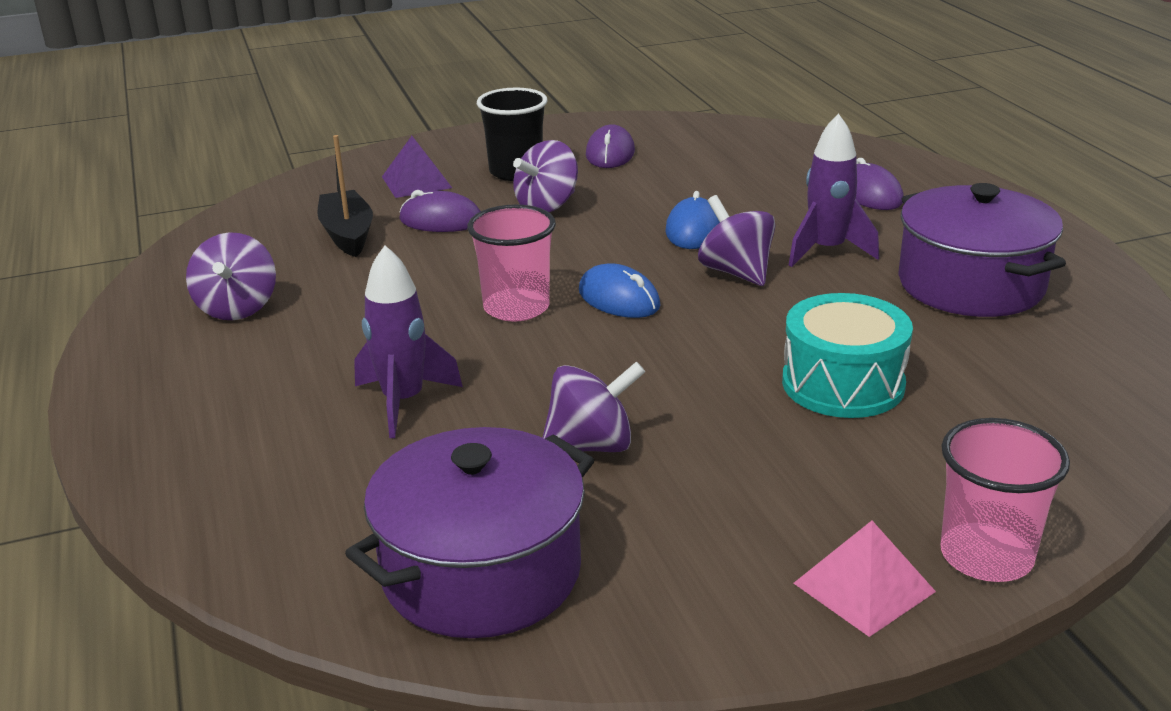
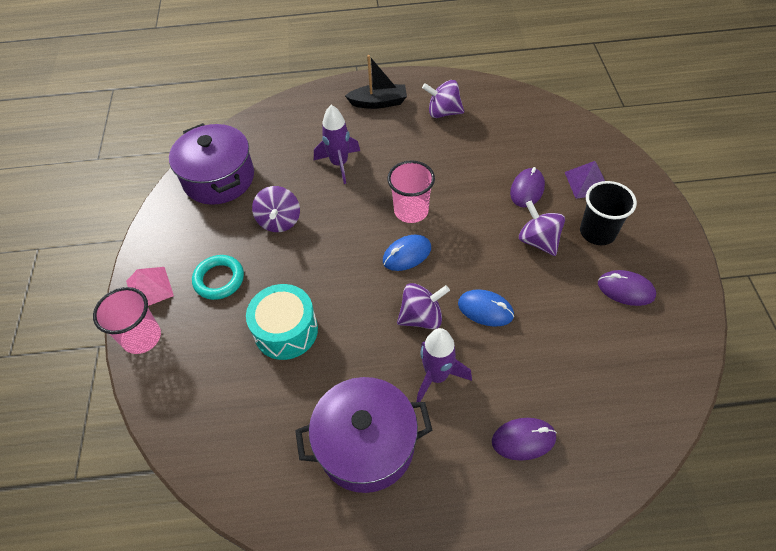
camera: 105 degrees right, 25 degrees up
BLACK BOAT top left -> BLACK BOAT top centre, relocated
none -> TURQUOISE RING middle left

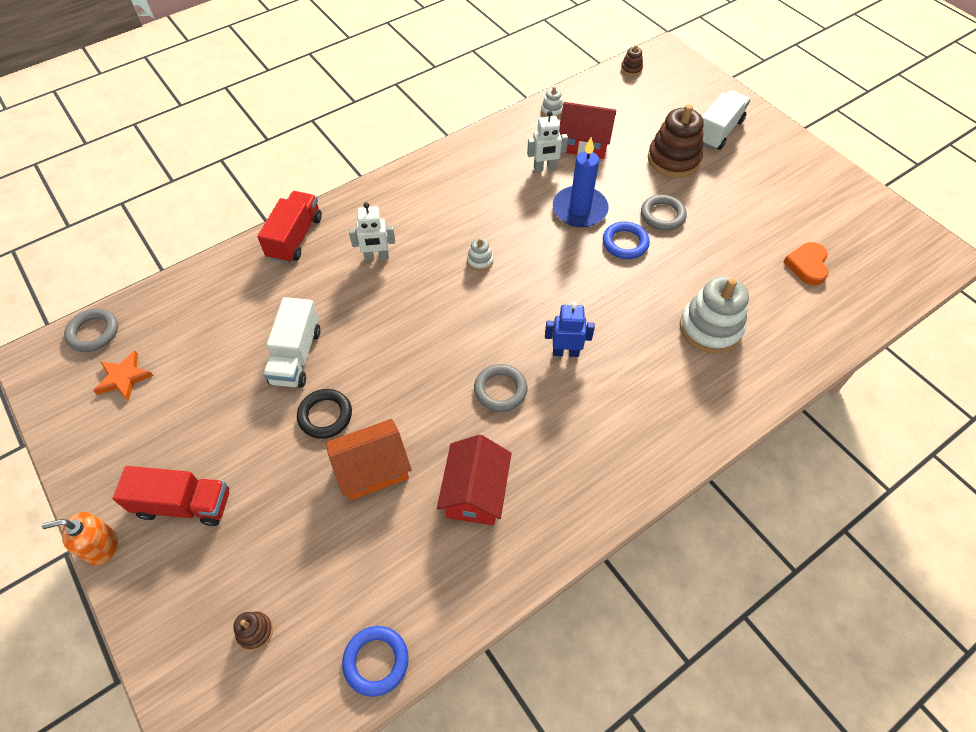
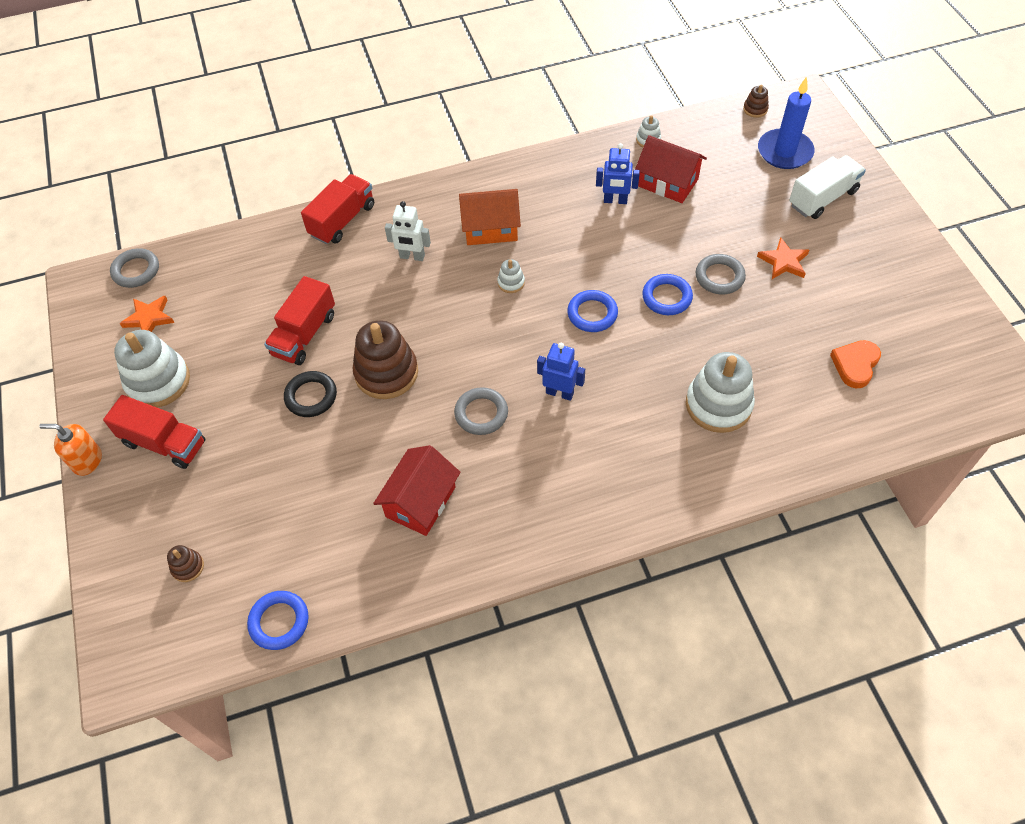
camera: 20 degrees right, 0 degrees up
WHITE TRUCK (no. 1 from left) middle left -> RED TRUCK (no. 2 from left) middle left
ORANGE HOUSE centre -> ORANGE HOUSE top centre, relocated
WHITE ROBOT (no. 2 from left) top centre -> BLUE ROBOT (no. 2 from left) top centre
BLUE CANDLE top centre -> BLUE CANDLE top right, relocated
BROWN STACKING TOY (no. 3 from left in the first image) top right -> BROWN STACKING TOY (no. 2 from left) centre, relocated
none -> WHITE STACKING TOY (no. 1 from left) middle left
none -> BLUE RING (no. 2 from left) centre
none -> ORANGE STAR (no. 2 from left) top right

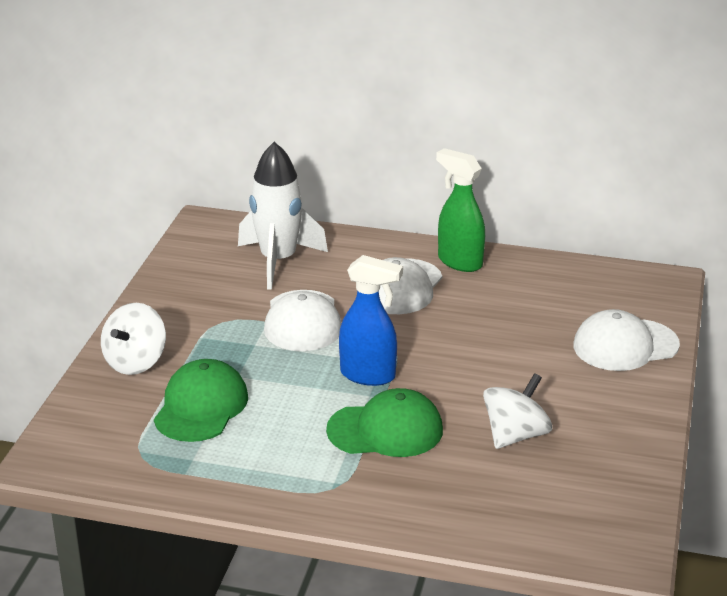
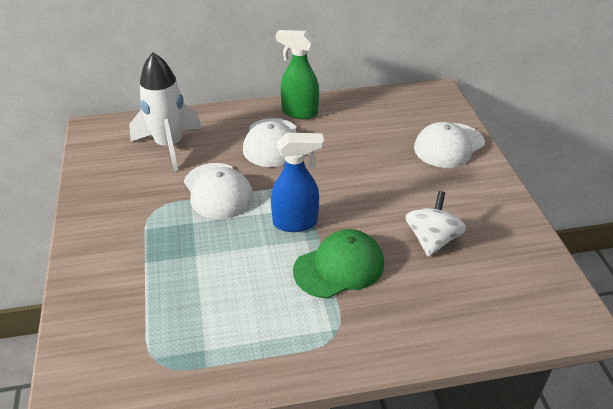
camera: 25 degrees left, 10 degrees up
WHITE SPINNING TOP (no. 1 from left) middle left -> none
GREEN CAP (no. 1 from left) bottom left -> none

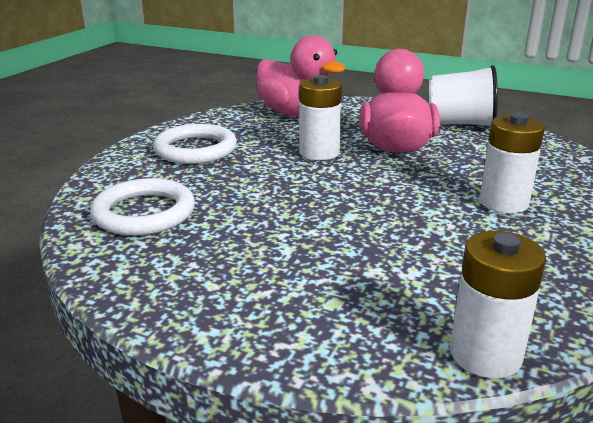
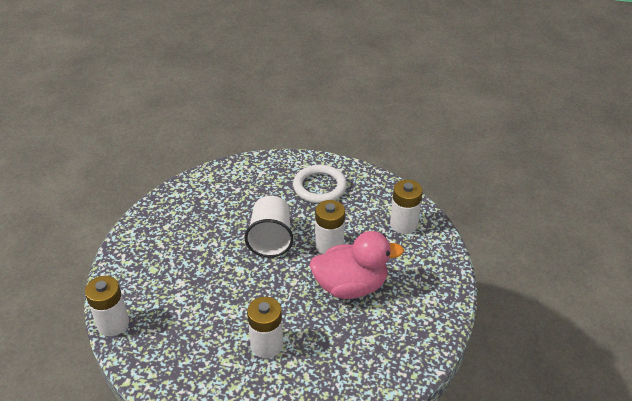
camera: 80 degrees right, 15 degrees up
WHITE RING (no. 1 from left) middle left -> none
PINK DUCK (no. 1 from left) top centre -> WHITE BATTERY (no. 4 from left) centre
WHITE CUP top right -> WHITE CUP centre, relocated

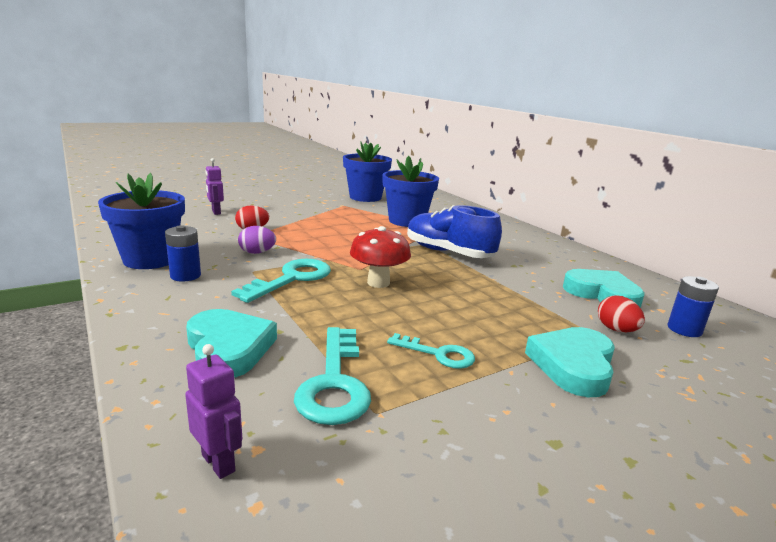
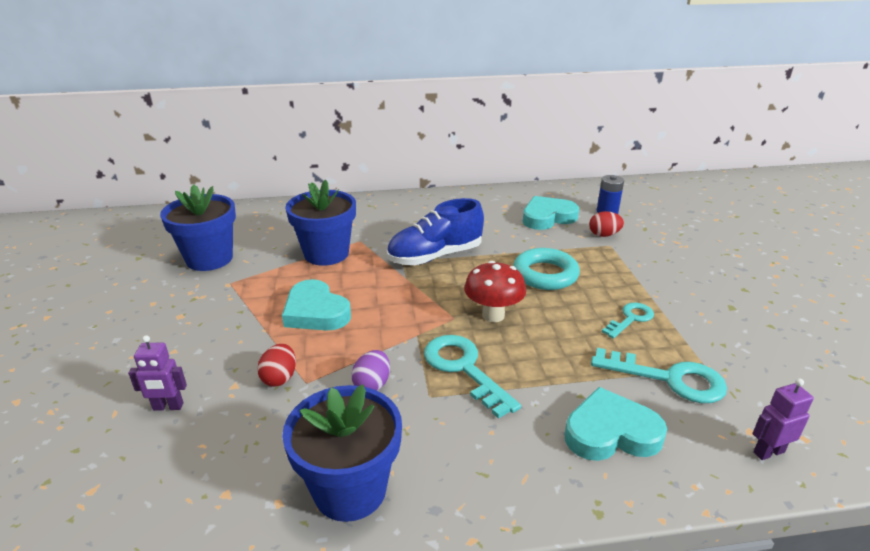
camera: 65 degrees left, 10 degrees up
BLUE BATTERY (no. 1 from left) middle left -> none
TURQUOISE HEART (no. 2 from left in the first image) bottom right -> TURQUOISE HEART (no. 1 from left) centre, relocated
none -> TURQUOISE RING centre

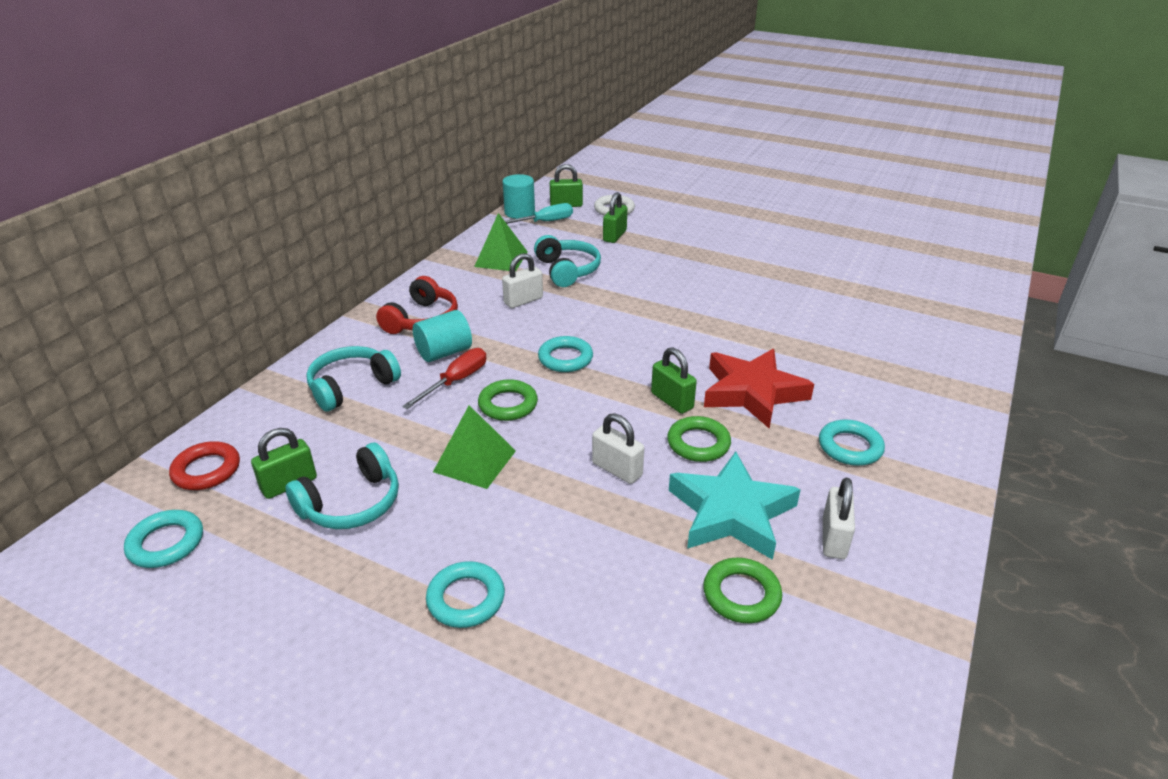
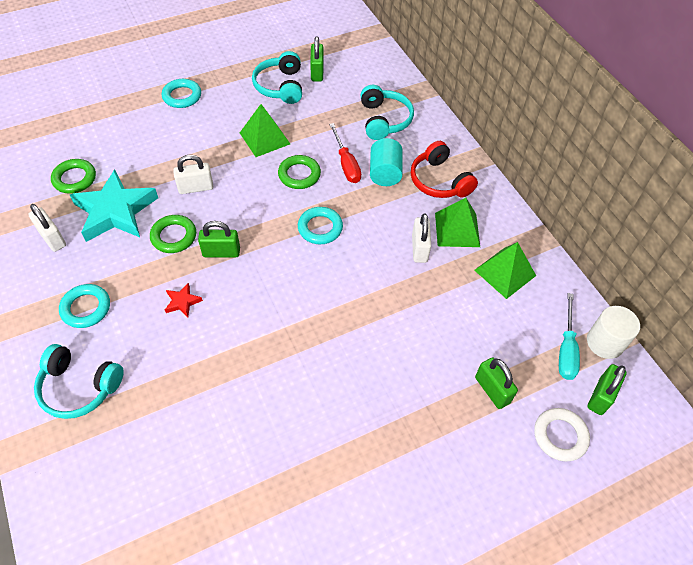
camera: 125 degrees right, 20 degrees up
TURQUOISE RING (no. 1 from left) bottom left -> none
RED RING middle left -> none
TURQUOISE CYLINDER (no. 2 from left) top centre -> WHITE CYLINDER middle right
TURQUOISE HEADPHONES (no. 3 from left in the first image) centre -> TURQUOISE HEADPHONES (no. 1 from left) bottom left, relocated
RED STAR centre -> RED STAR middle left, x0.41
none -> GREEN PYRAMID (no. 2 from left) centre

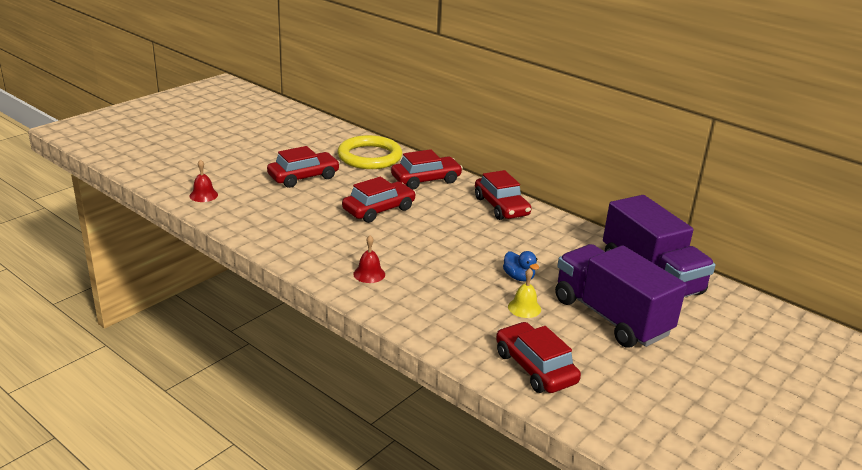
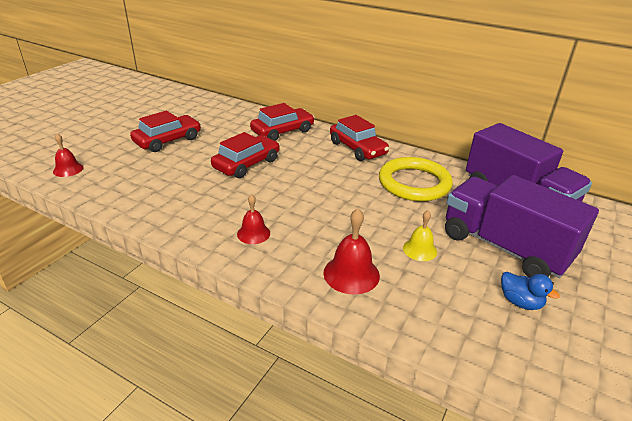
camera: 10 degrees left, 5 degrees up
YELLOW RING top centre -> YELLOW RING centre, relocated
RED CAR (no. 5 from left) bottom centre -> none
BLUE DUCK centre -> BLUE DUCK bottom right, relocated
none -> RED BELL (no. 3 from left) centre

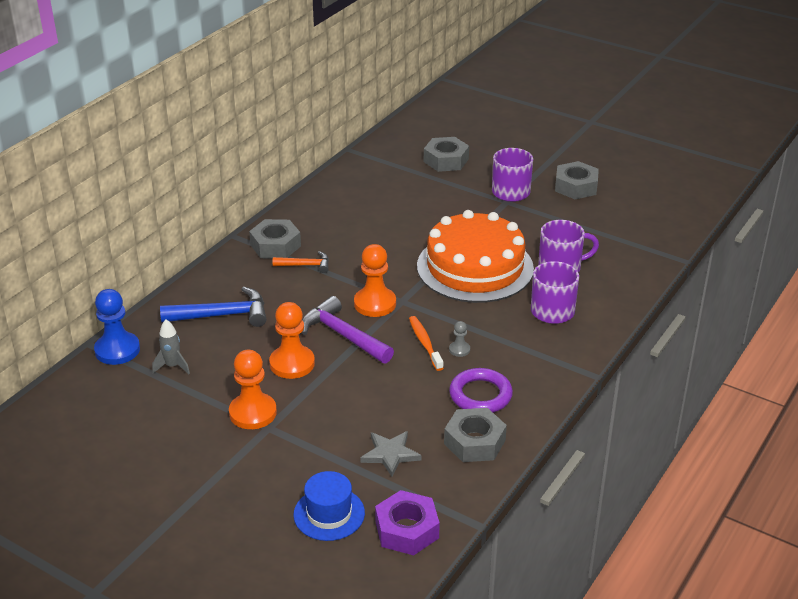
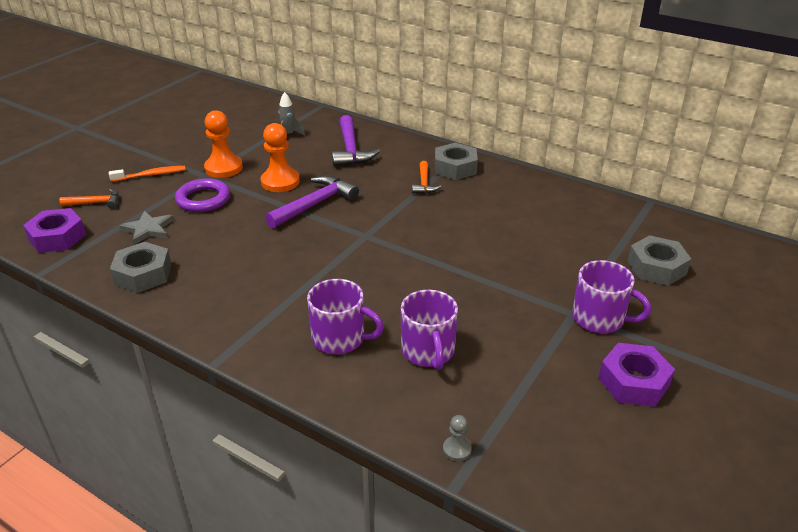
camera: 90 degrees right, 0 degrees up
BLUE PAWN middle left -> none
BLUE HAMMER middle left -> PURPLE HAMMER (no. 2 from left) top centre
BLUE HAT bottom centre -> ORANGE HAMMER (no. 1 from left) middle left
ORANGE PAWN (no. 3 from left) centre -> none
ORANGE TOOTHBRUSH centre -> ORANGE TOOTHBRUSH top left, relocated
ORANGE CAKE centre -> none
GREY PAWN centre -> GREY PAWN bottom centre, relocated
PURPLE RING centre -> PURPLE RING middle left, relocated
GREY NUT (no. 4 from left) top right -> PURPLE NUT (no. 2 from left) bottom right

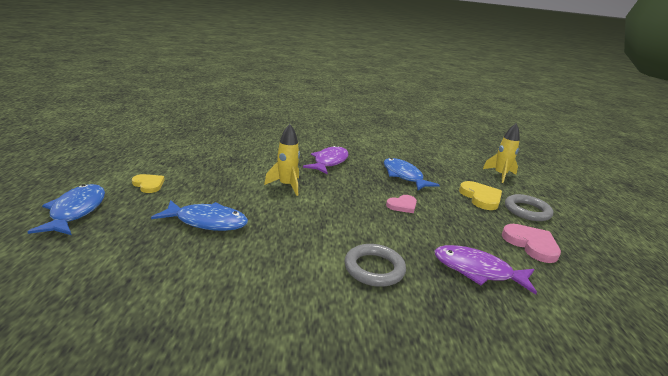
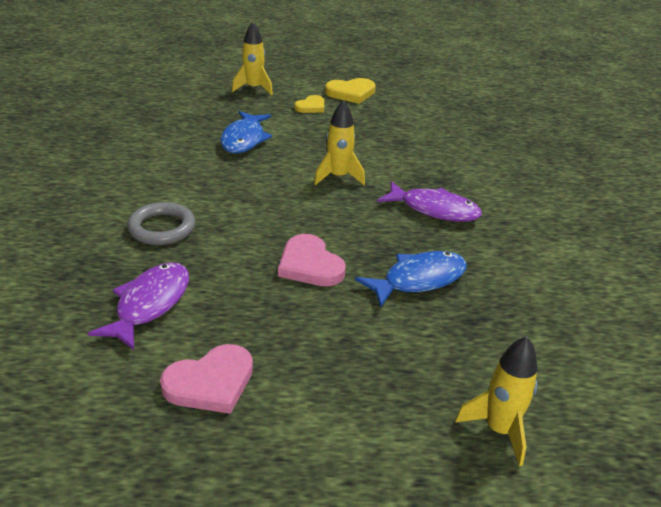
camera: 90 degrees right, 10 degrees up
BLUE FISH (no. 1 from left) middle left -> YELLOW ROCKET (no. 1 from left) top centre
PINK HEART (no. 1 from left in the first image) centre -> PINK HEART (no. 2 from left) centre, x1.54
YELLOW HEART (no. 2 from left) middle right -> YELLOW HEART (no. 2 from left) top centre, relocated
GREY RING (no. 2 from left) middle right -> none

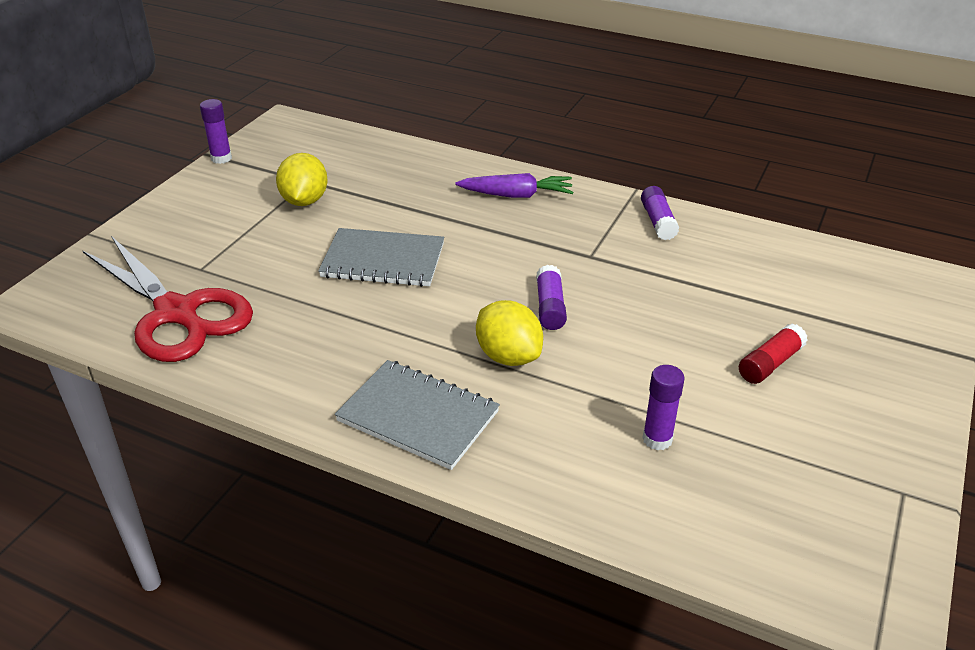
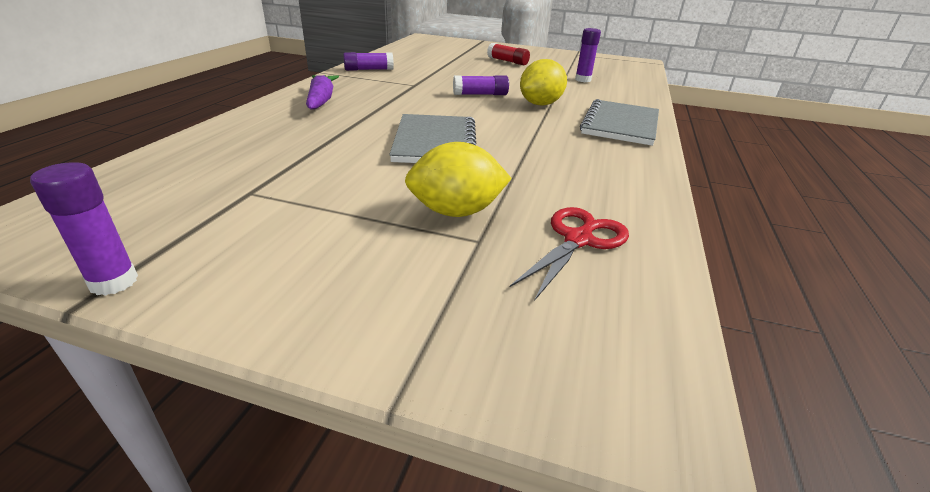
camera: 100 degrees left, 5 degrees down
RED SCISSORS middle left -> RED SCISSORS centre, x0.53
YELLOW LEMON (no. 1 from left) top left -> YELLOW LEMON (no. 1 from left) centre, relocated

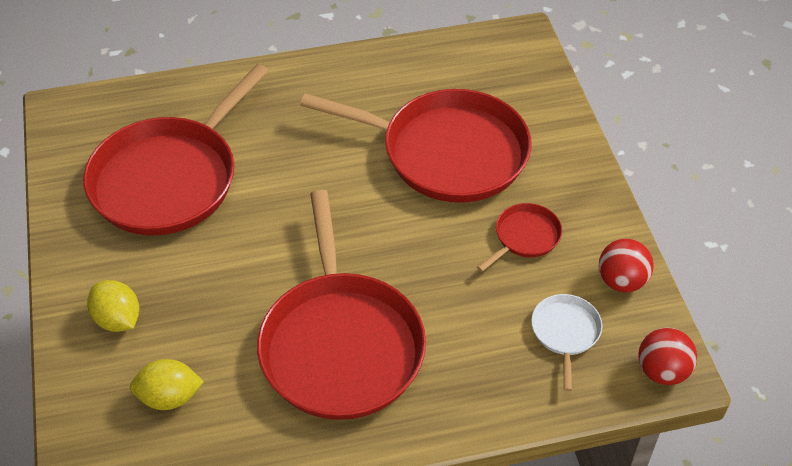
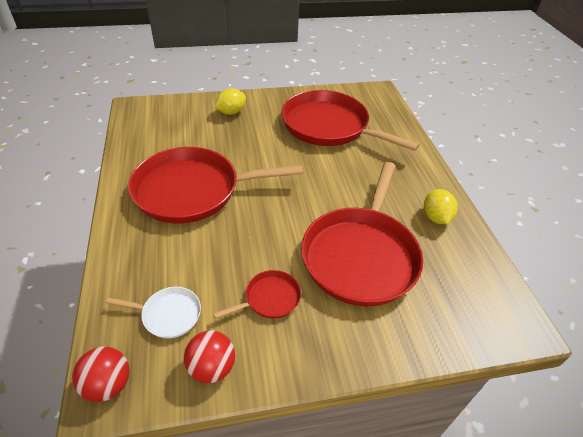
camera: 90 degrees right, 5 degrees down
YELLOW LEMON (no. 2 from left) bottom left -> YELLOW LEMON (no. 2 from left) middle right, relocated
RED PAN (no. 4 from left in the first image) centre -> RED PAN (no. 2 from left) bottom centre, 75 degrees counterclockwise

